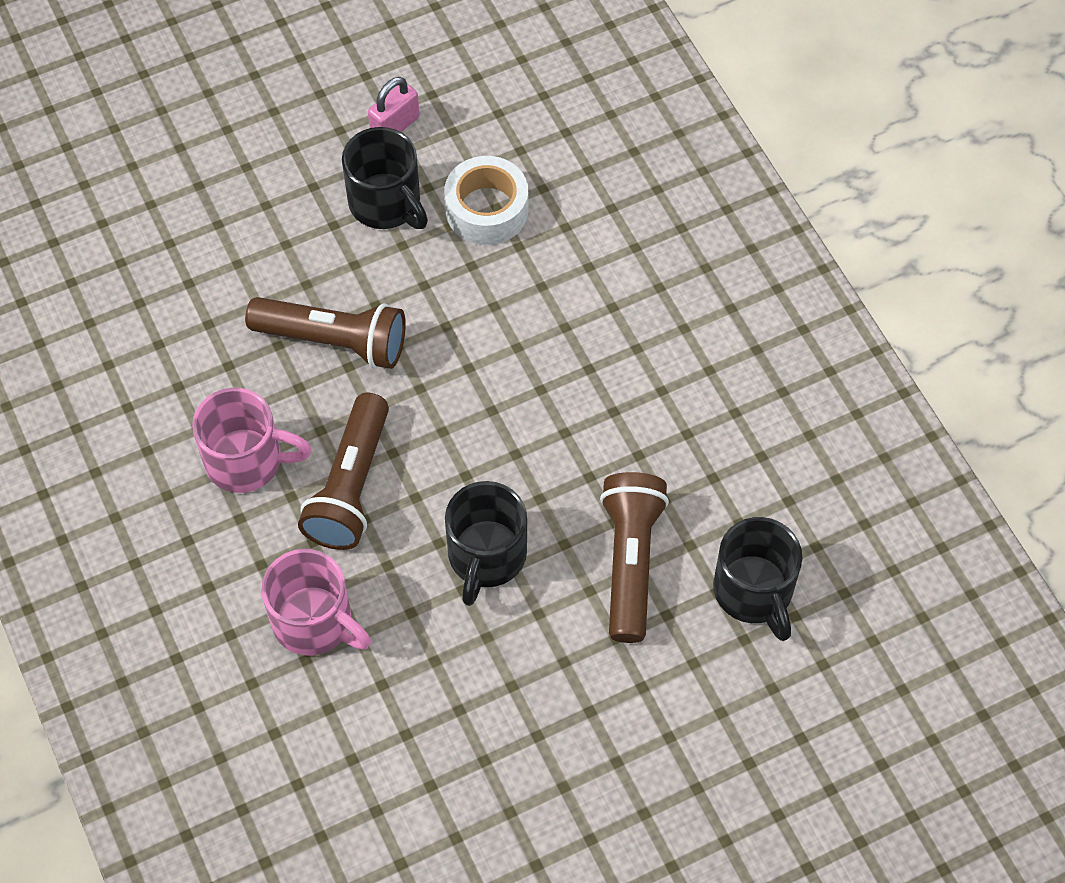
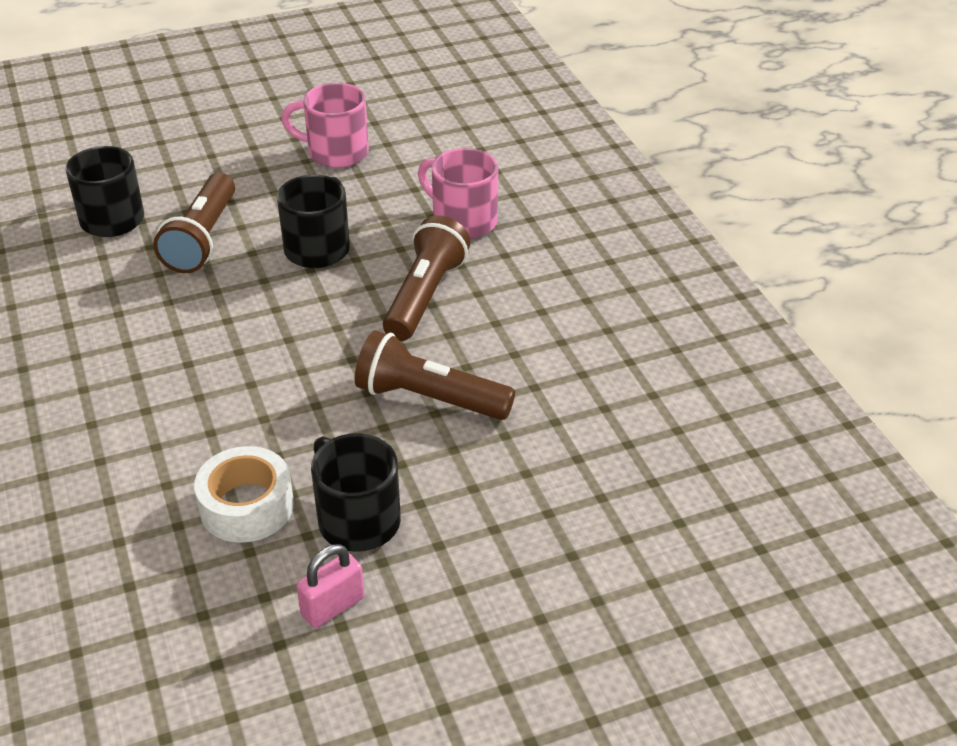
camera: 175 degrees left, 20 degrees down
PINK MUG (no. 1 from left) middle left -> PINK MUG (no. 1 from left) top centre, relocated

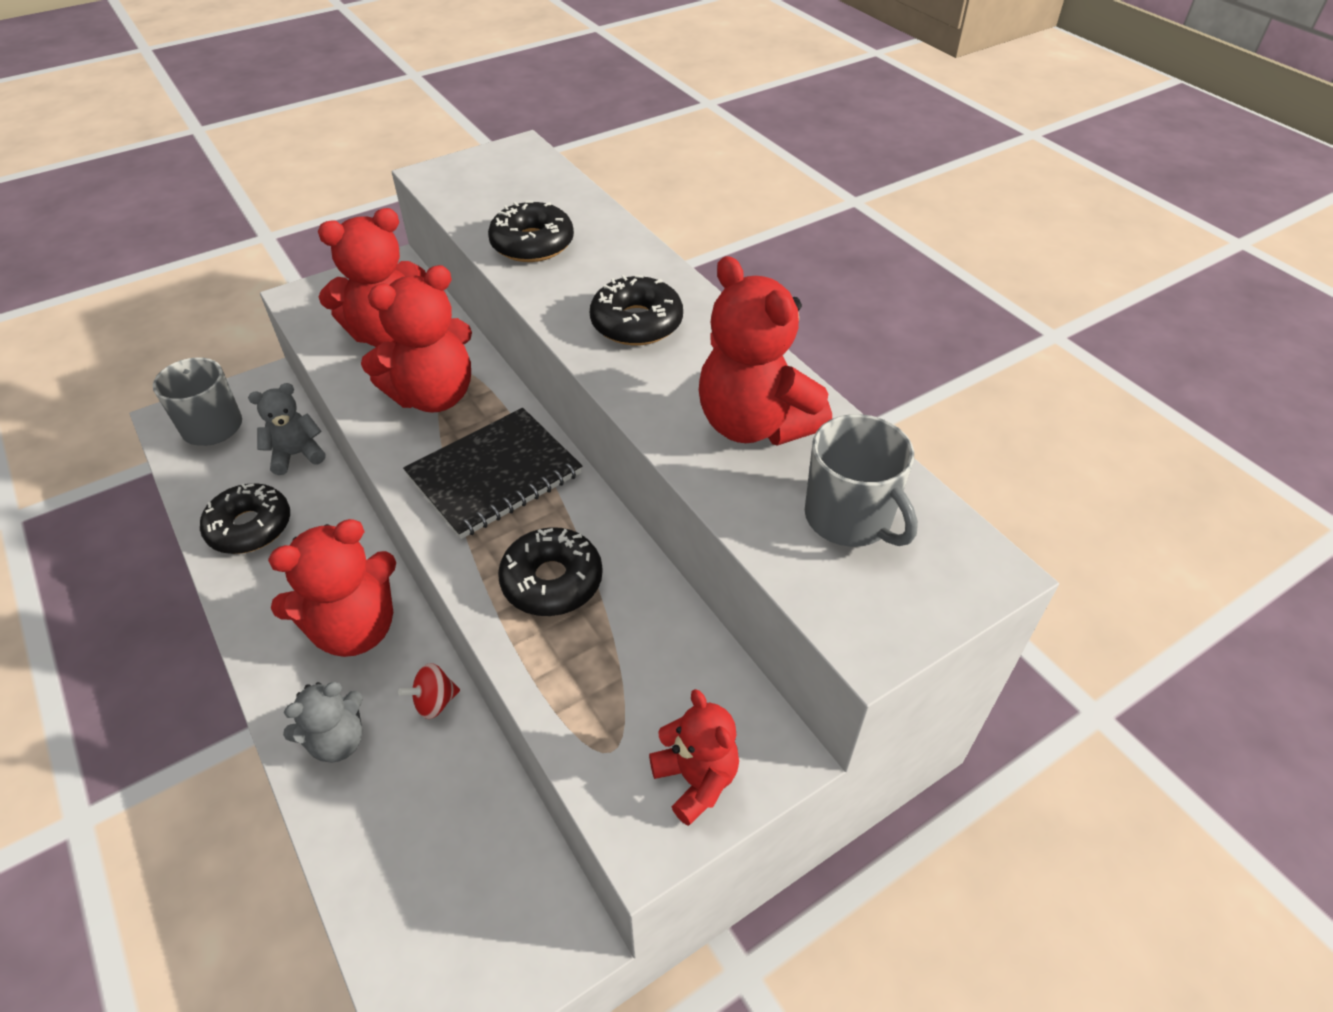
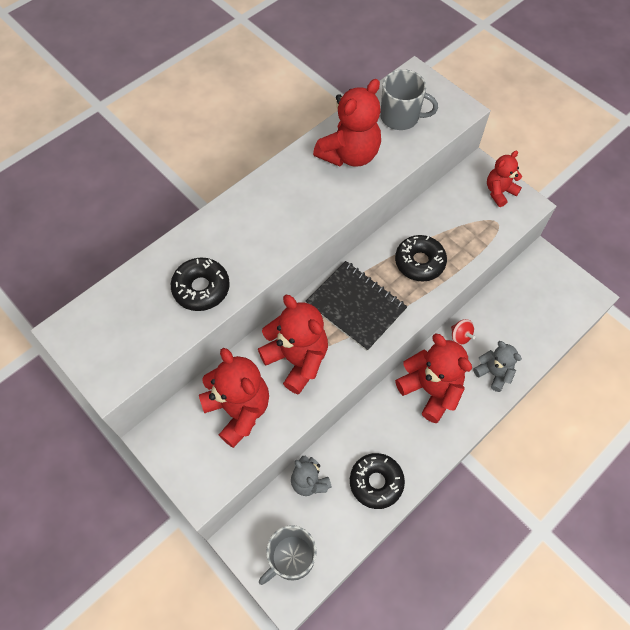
camera: 100 degrees left, 15 degrees up
BLACK DONUT (no. 4 from left) top centre -> none
GREY MUG (no. 2 from left) centre -> GREY MUG (no. 2 from left) top centre, 60 degrees clockwise

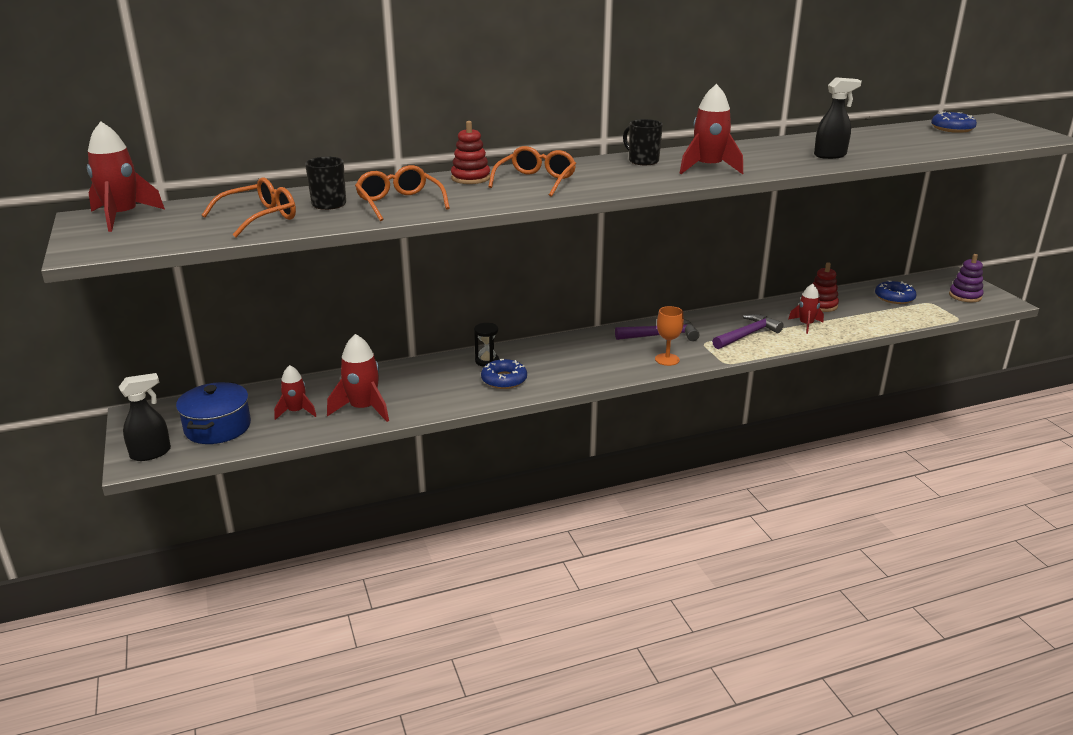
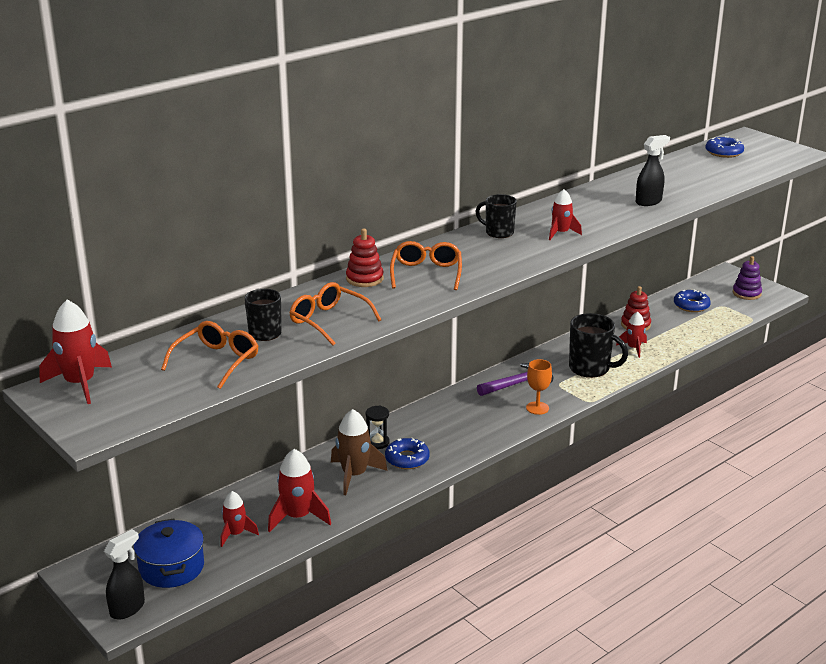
camera: 20 degrees left, 0 degrees up
RED ROCKET (no. 4 from left) top centre -> RED ROCKET (no. 4 from left) top right, x0.63
PURPLE HAMMER (no. 2 from left) middle right -> BLACK MUG (no. 3 from left) middle right
none -> BROWN ROCKET bottom centre

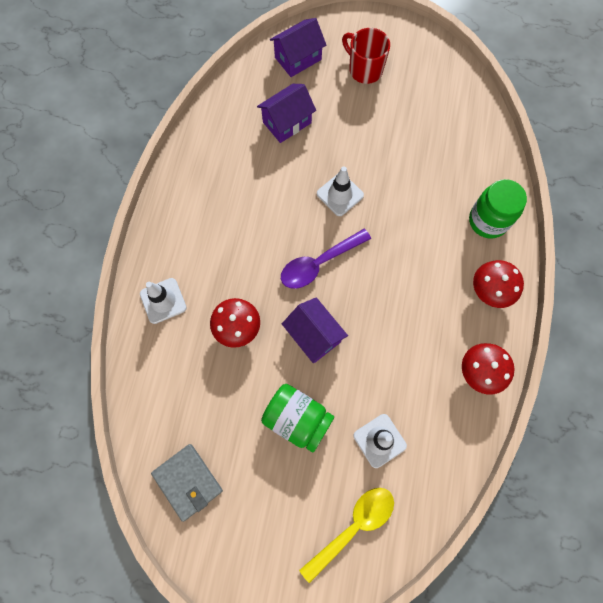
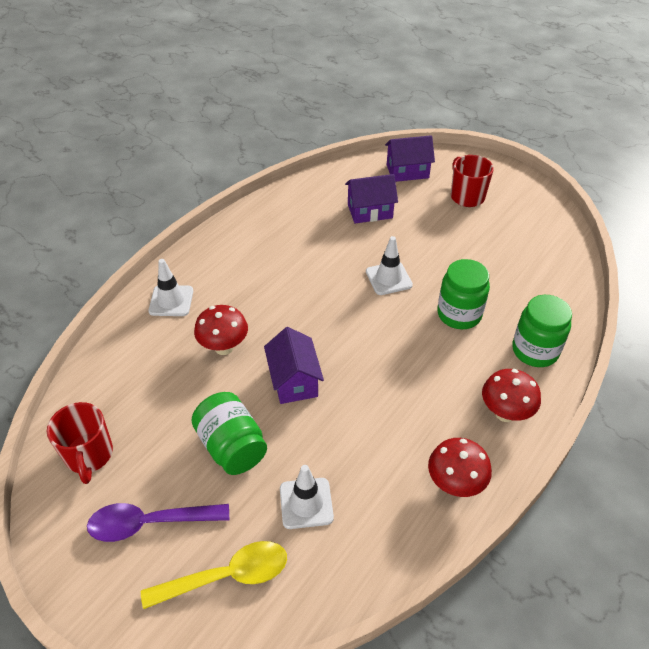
camera: 25 degrees right, 25 degrees down
GREY WALLET bottom left -> RED MUG (no. 1 from left) bottom left
PURPLE SPOON centre -> PURPLE SPOON bottom left, relocated
none -> GREEN JAR (no. 2 from left) middle right

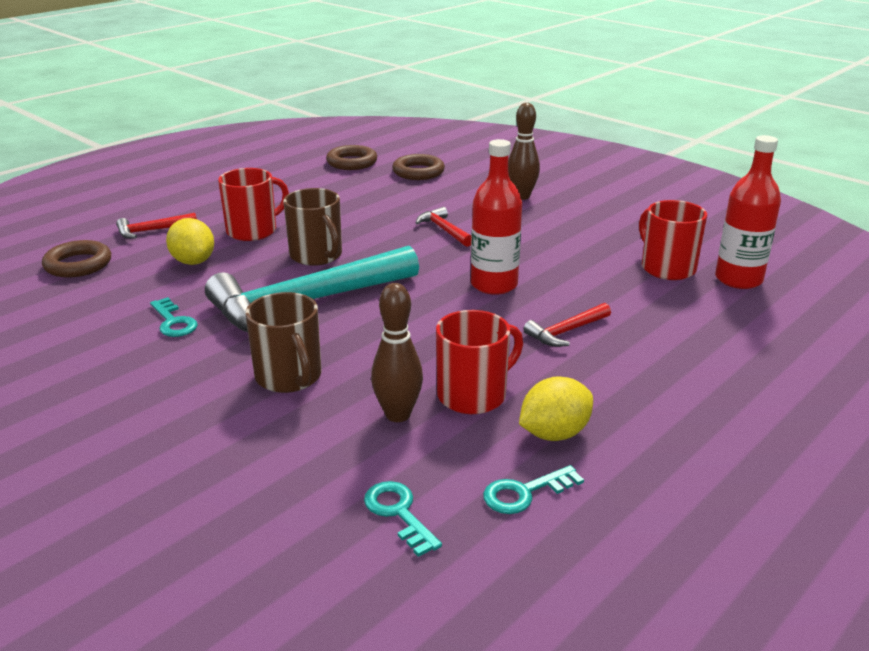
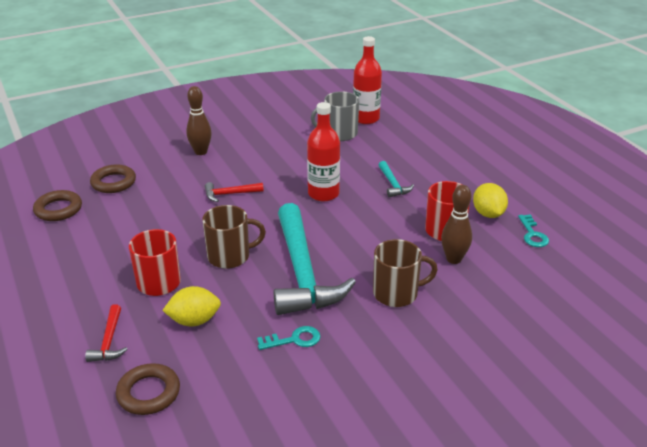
camera: 70 degrees left, 5 degrees up
TURQUOISE KEY (no. 2 from left) bottom centre -> none
RED HAMMER (no. 3 from left) centre -> TURQUOISE HAMMER (no. 2 from left) centre
RED MUG (no. 3 from left) middle right -> GREY MUG top centre

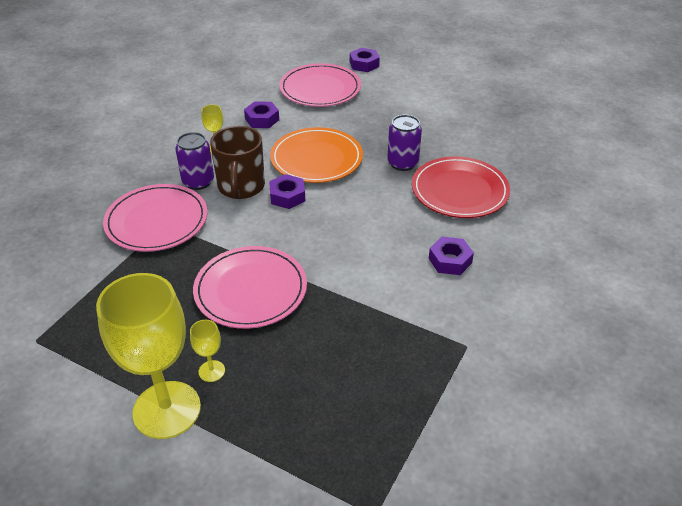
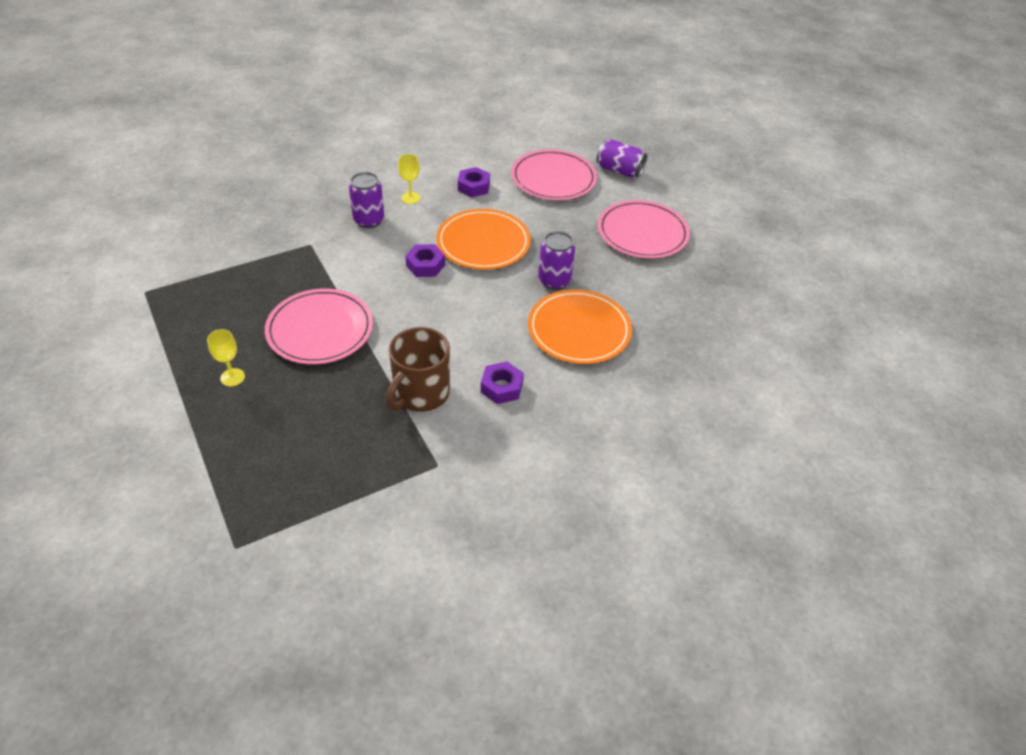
camera: 30 degrees right, 5 degrees up
YELLOW GOBLET (no. 1 from left) bottom left -> none
PINK PLATE (no. 1 from left in the first image) middle left -> PINK PLATE (no. 3 from left) top centre, relocated
BROWN MUG top centre -> BROWN MUG centre, relocated
PURPLE NUT (no. 3 from left) top centre -> PURPLE CAN (no. 3 from left) top centre
RED PLATE middle right -> ORANGE PLATE (no. 2 from left) centre

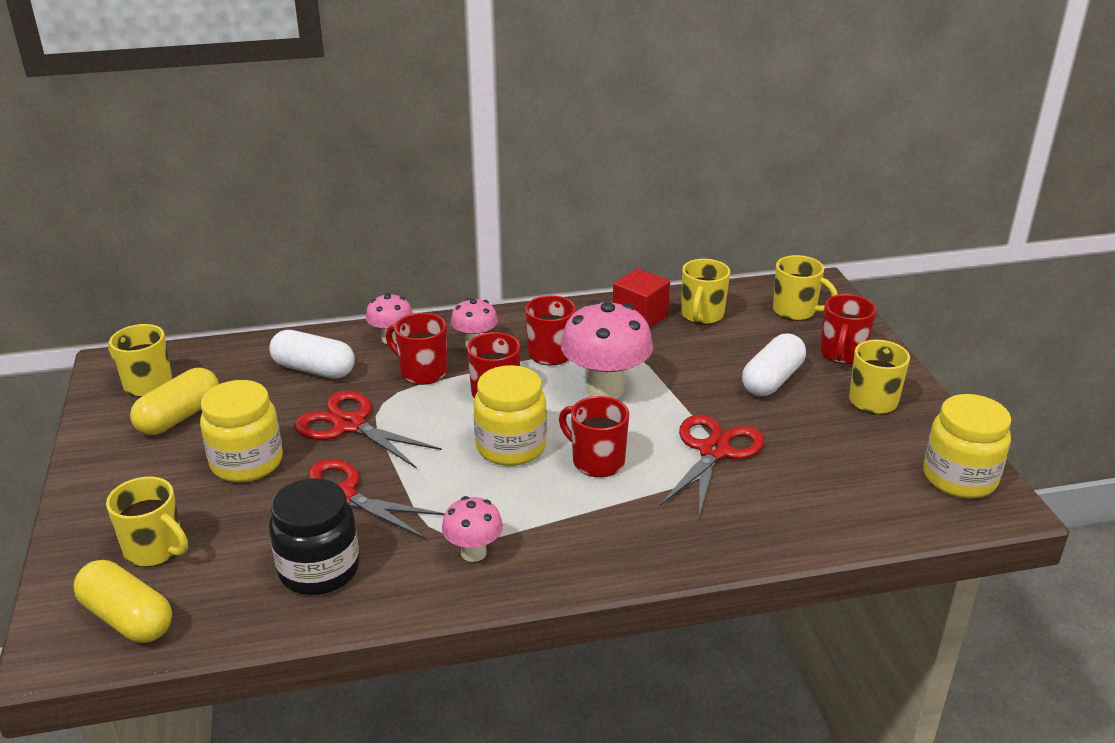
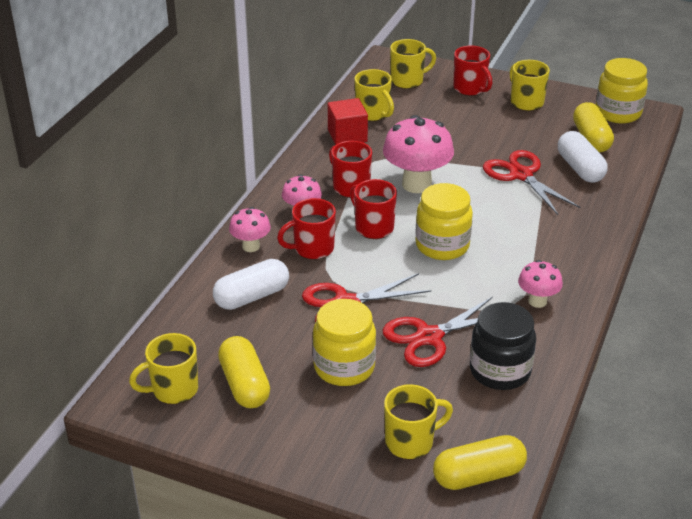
camera: 55 degrees left, 5 degrees up
RED MUG (no. 4 from left) centre -> none
WHITE CAPSULE (no. 2 from left) middle right -> WHITE CAPSULE (no. 2 from left) top right, relocated
none -> YELLOW CAPSULE (no. 3 from left) top right

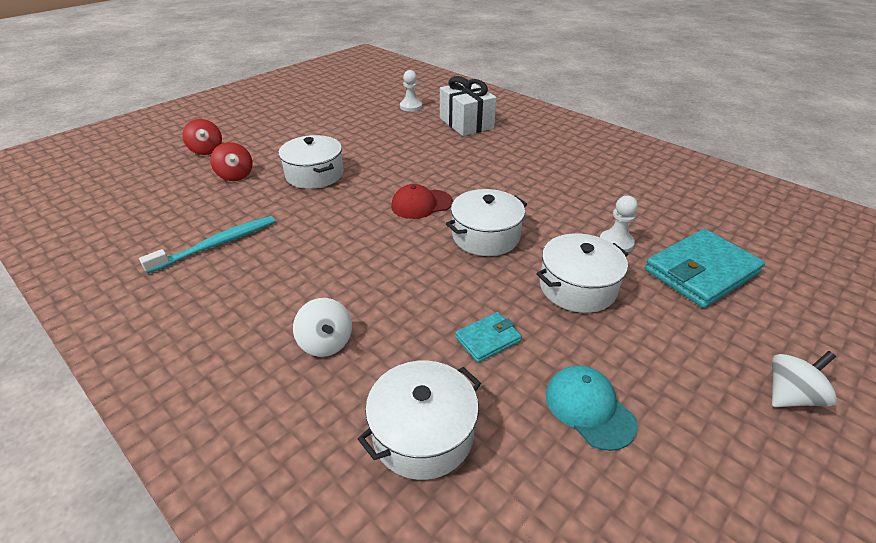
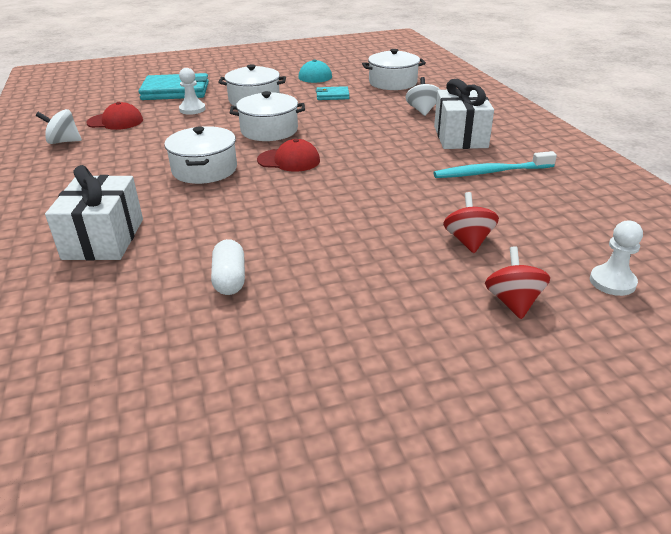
camera: 150 degrees left, 5 degrees down
WHITE POT (no. 1 from left) top centre -> WHITE POT (no. 1 from left) top left, relocated
WHITE PAWN (no. 1 from left in the first image) top centre -> WHITE PAWN (no. 2 from left) middle right, relocated
WHITE SPINNING TOP (no. 2 from left in the first image) bottom right -> WHITE SPINNING TOP (no. 1 from left) top left, relocated
none -> RED CAP (no. 1 from left) top left
none -> WHITE CAPSULE centre
none -> WHITE GIFT (no. 2 from left) top right

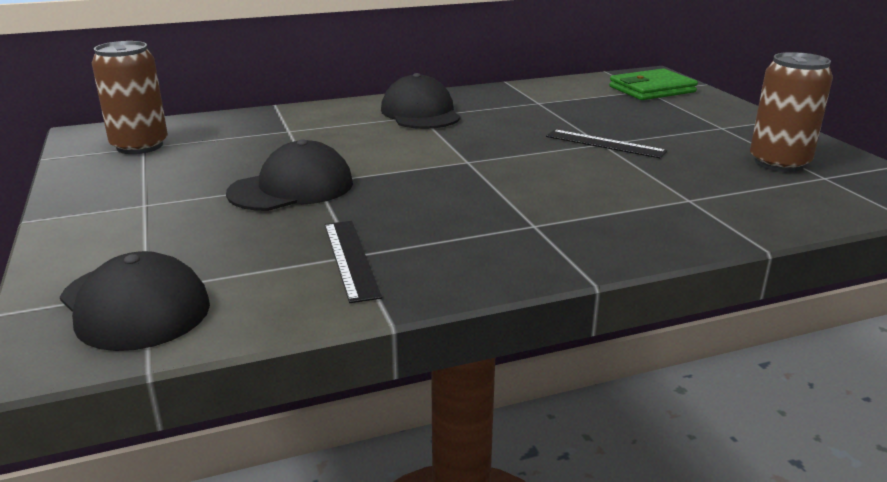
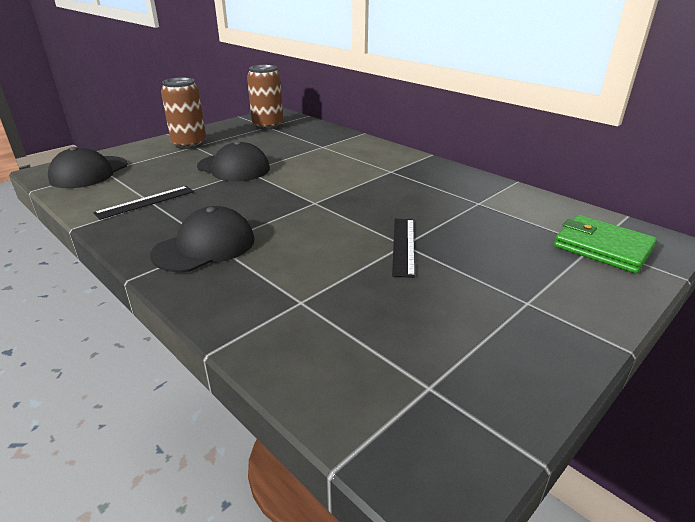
camera: 65 degrees right, 5 degrees up
BLACK CAP (no. 3 from left in the first image) top centre -> BLACK CAP (no. 2 from left) middle left, relocated
BROWN CAN (no. 2 from left in the first image) top right -> BROWN CAN (no. 1 from left) top left, relocated

